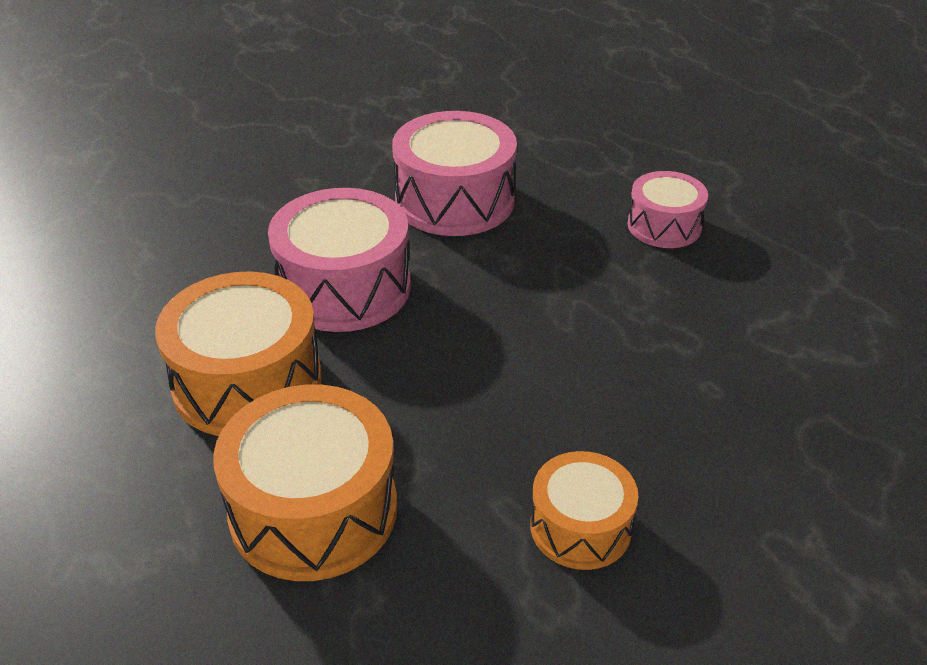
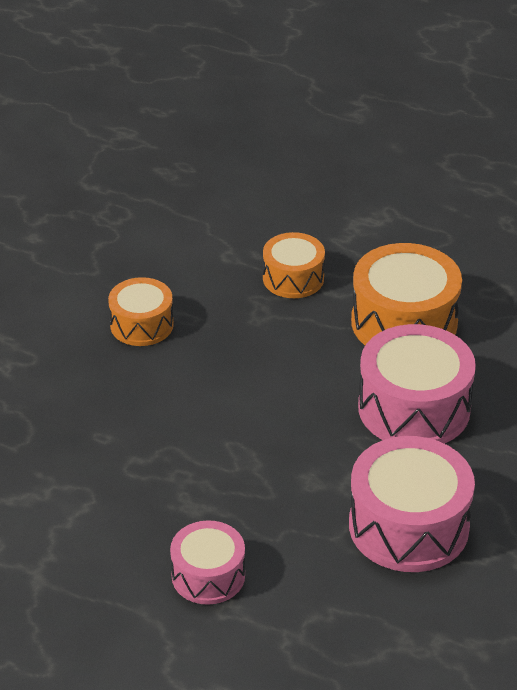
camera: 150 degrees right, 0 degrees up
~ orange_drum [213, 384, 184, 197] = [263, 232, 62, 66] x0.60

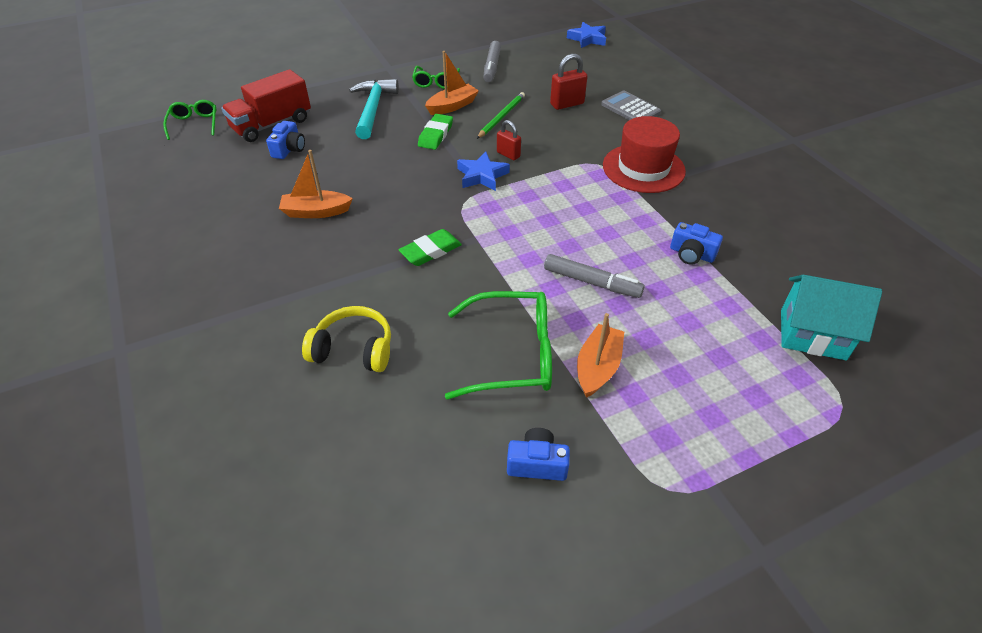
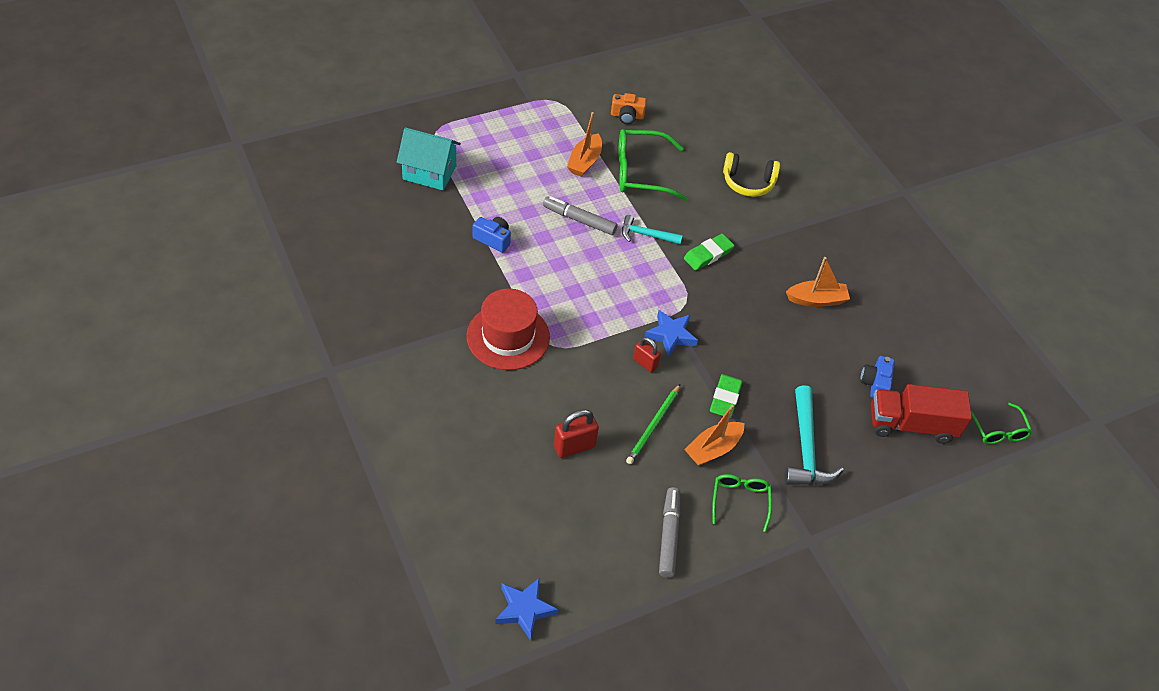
camera: 175 degrees right, 5 degrees up
~ red_truck [221, 69, 90, 73] = [871, 384, 101, 60] 135 degrees counterclockwise
~ blue_camera [507, 428, 63, 53] to orange_camera [611, 93, 36, 31]
- grey_calculator [601, 90, 60, 30]
+ turquoise_hammer [622, 215, 61, 29]

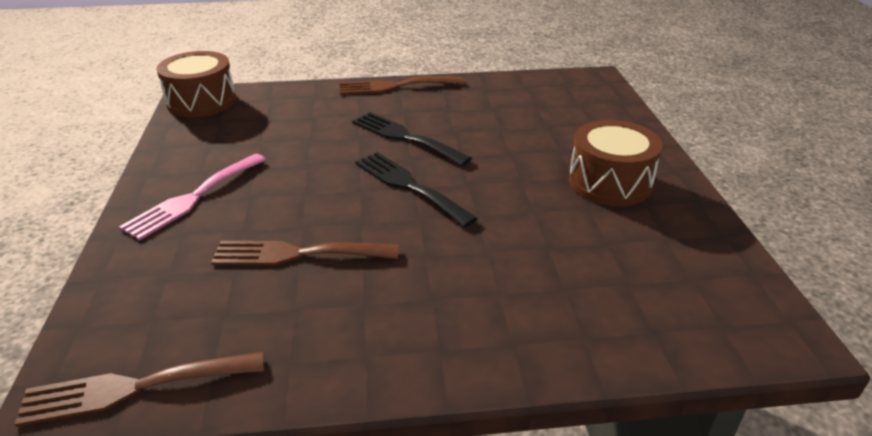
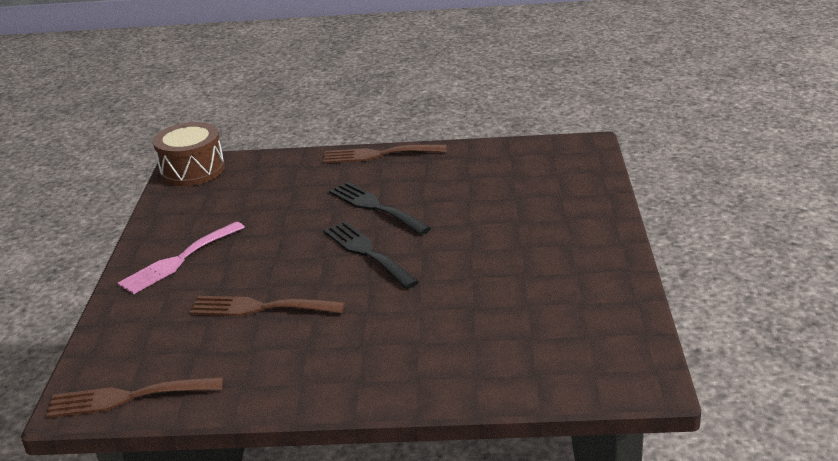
camera: 10 degrees right, 5 degrees down
- brown_drum [569, 120, 94, 86]

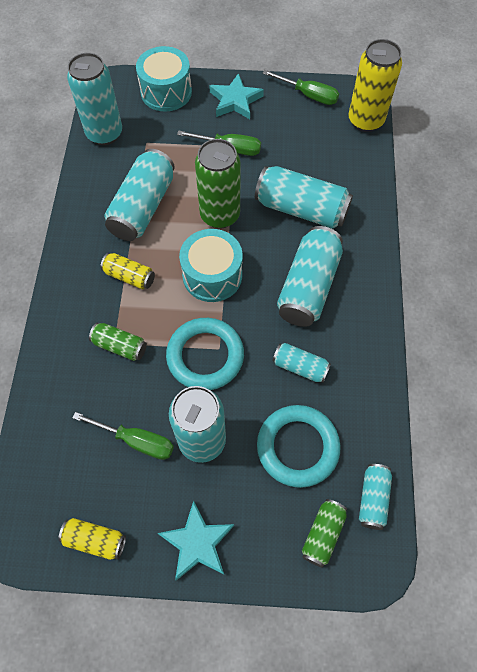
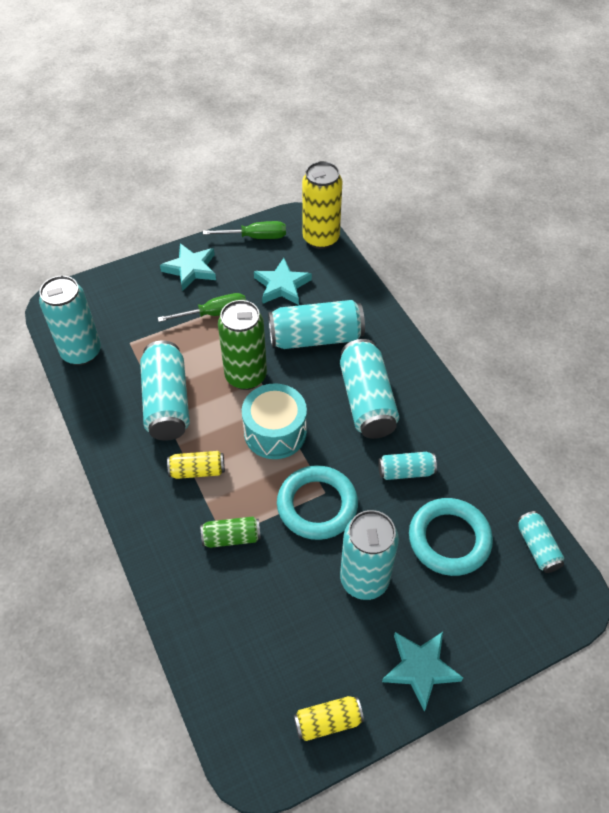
camera: 30 degrees left, 10 degrees down
- green_screwdriver [73, 412, 101, 48]
- turquoise_drum [136, 46, 56, 65]
- green_can [302, 499, 45, 69]
+ turquoise_star [254, 258, 58, 47]

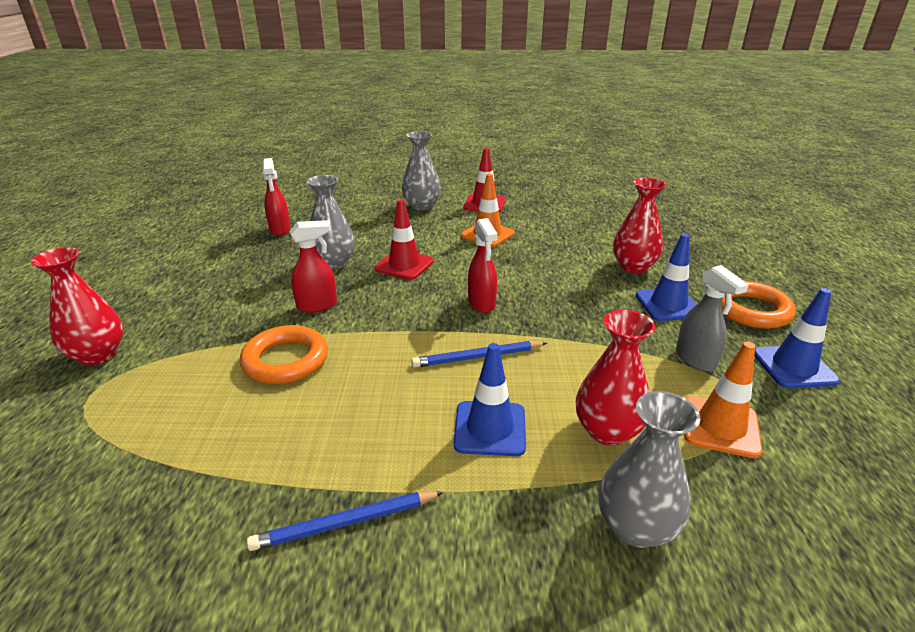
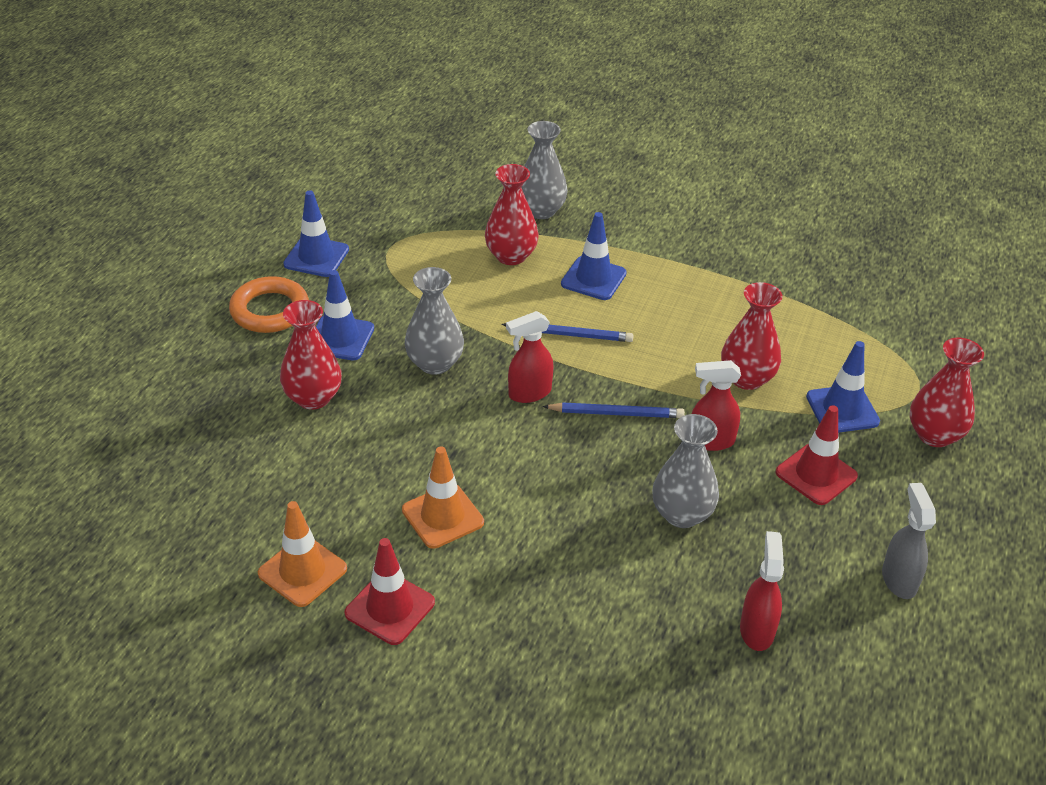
camera: 160 degrees left, 10 degrees up
~ orange_ring [240, 325, 88, 59] to red_vase [721, 282, 62, 108]
~ blue_pencil [247, 491, 197, 60] to [543, 402, 142, 16]
~ red_traffic_cone [375, 199, 59, 81] to [776, 405, 82, 100]
~ grey_vase [402, 131, 39, 80] to [405, 267, 59, 108]
~ red_spray_bottle [468, 218, 30, 95] = [506, 311, 48, 92] 120 degrees counterclockwise
~ grey_spray_bottle [676, 265, 73, 107] to [882, 483, 54, 116]
~ orange_traffic_cone [684, 342, 78, 116] to [258, 501, 89, 106]
+ blue_traffic_cone [806, 341, 74, 92]

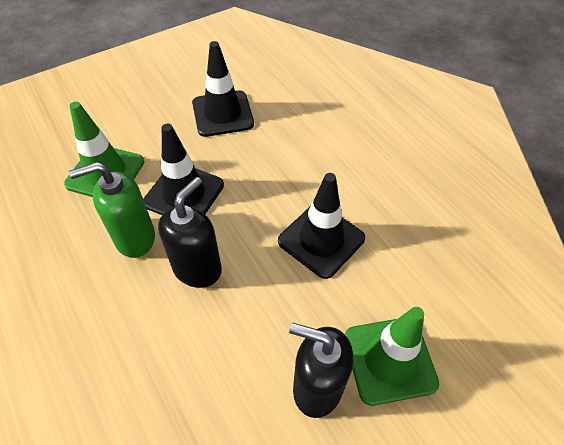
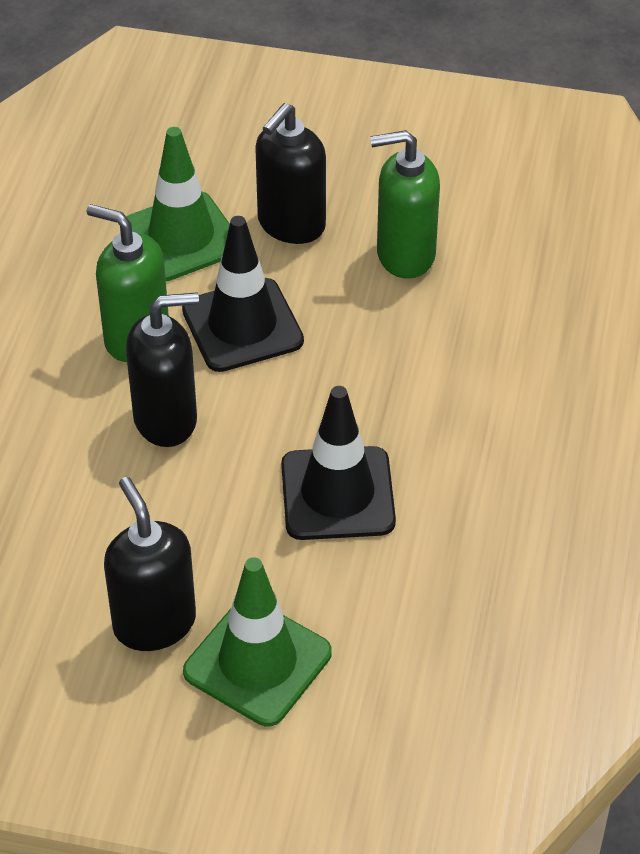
camera: 45 degrees right, 5 degrees down
~ black_traffic_cone [192, 41, 62, 96] to green_soap_dispenser [370, 130, 70, 149]
+ black_soap_dispenser [255, 103, 71, 141]

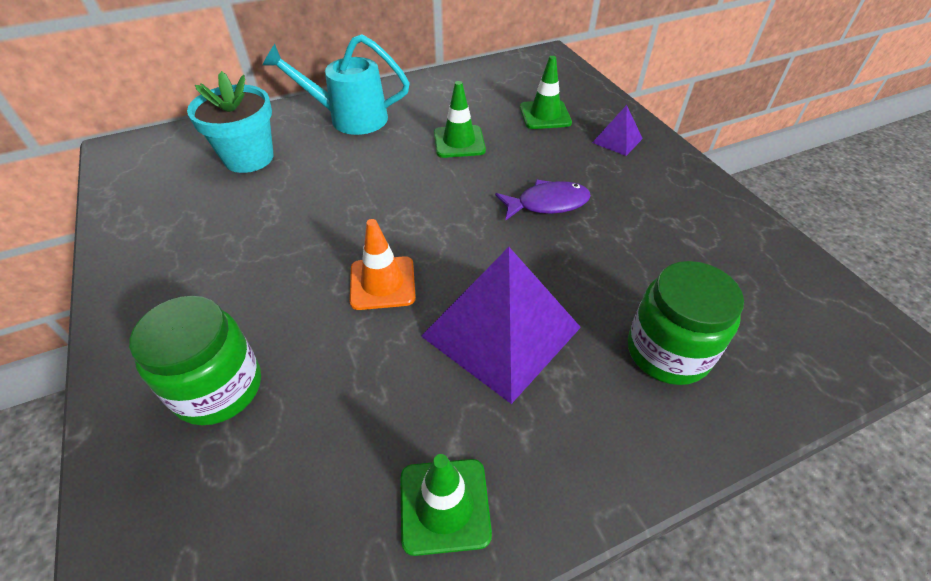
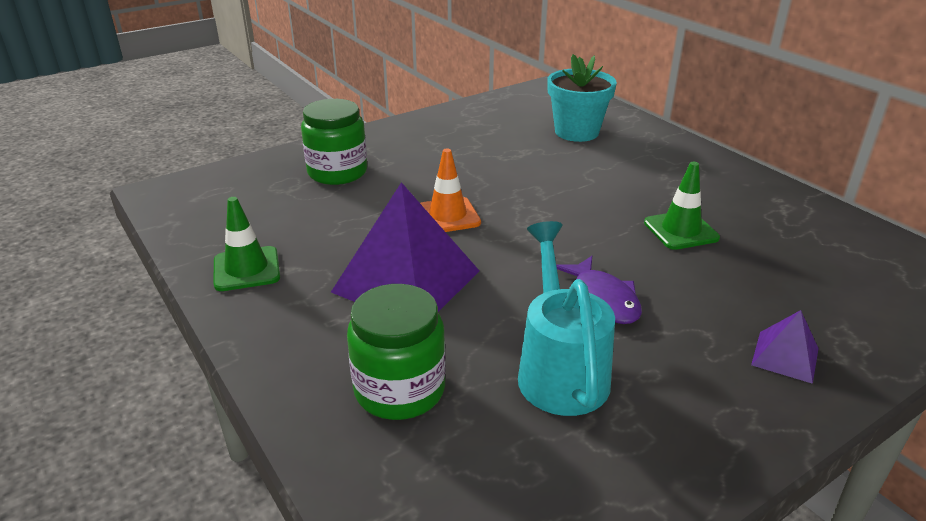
camera: 80 degrees right, 15 degrees down
~ turquoise_watering_can [262, 34, 148, 101] to [518, 221, 97, 195]
- green_traffic_cone [520, 56, 52, 73]

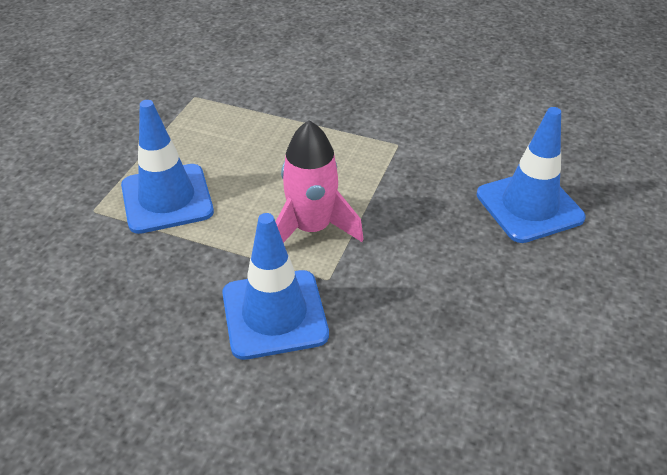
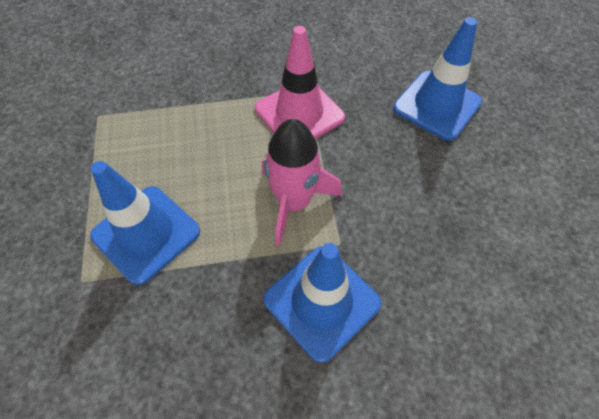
camera: 30 degrees left, 15 degrees up
+ pink_traffic_cone [255, 26, 90, 113]

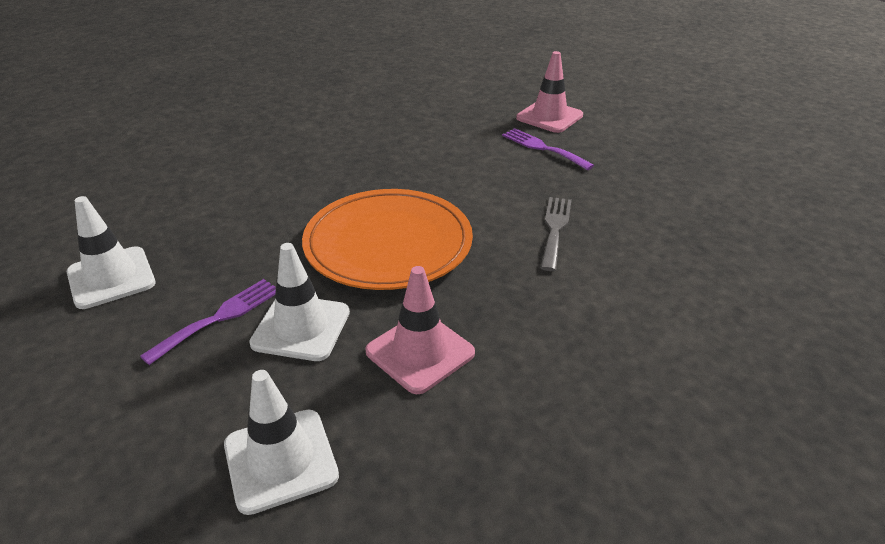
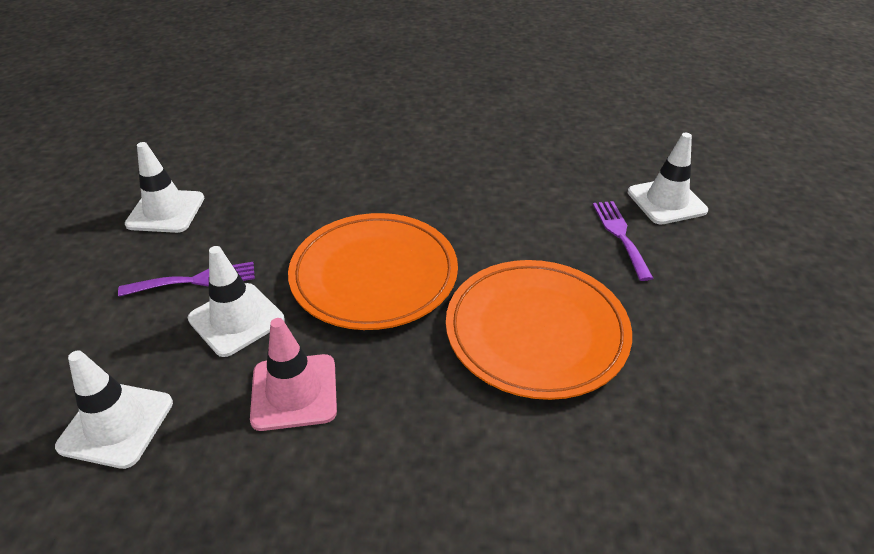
camera: 35 degrees right, 5 degrees up
~ pink_traffic_cone [516, 51, 67, 82] to white_traffic_cone [628, 133, 80, 91]
~ grey_fork [541, 197, 31, 74] to orange_plate [446, 260, 186, 140]

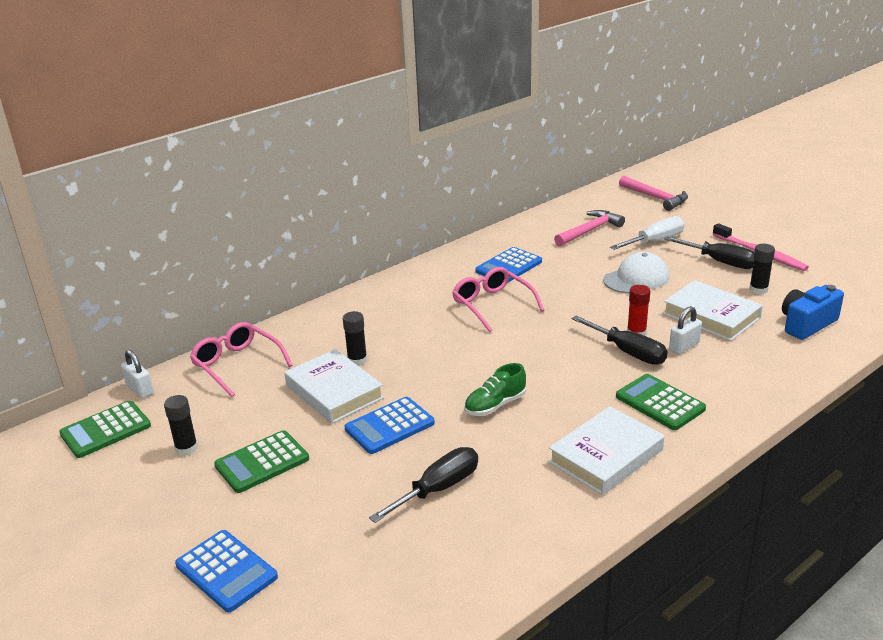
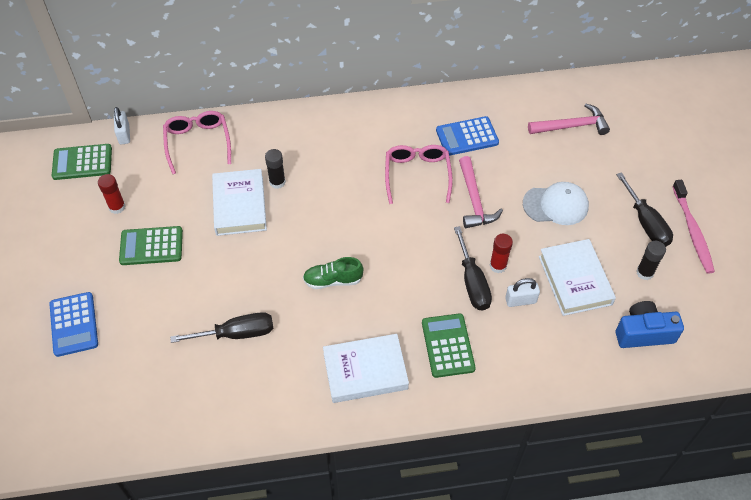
camera: 30 degrees right, 25 degrees up
~ black_glue_stick [164, 395, 34, 61] to red_glue_stick [98, 174, 28, 40]
- blue_calculator [345, 397, 90, 57]
- white_screwdriver [610, 216, 74, 34]
~ pink_hammer [619, 176, 69, 35] to [459, 156, 44, 72]

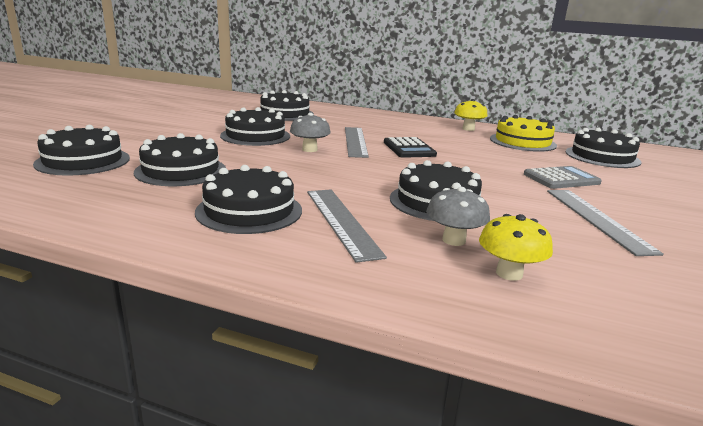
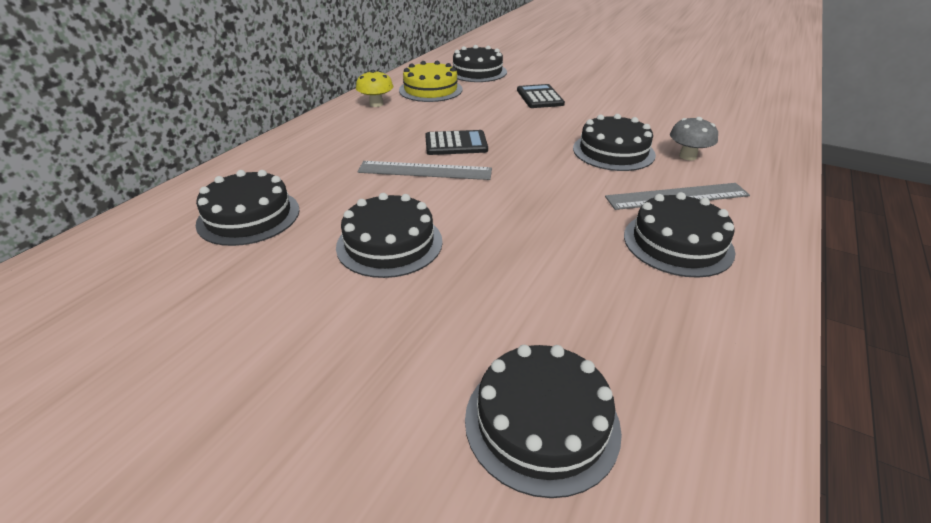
camera: 80 degrees left, 15 degrees up
- black_cake [134, 133, 92, 53]
- grey_mushroom [290, 113, 41, 39]
- yellow_mushroom [479, 214, 74, 67]
~ grey_calculator [524, 166, 78, 23] to black_calculator [517, 84, 48, 24]
- grey_ruler [547, 190, 117, 66]

